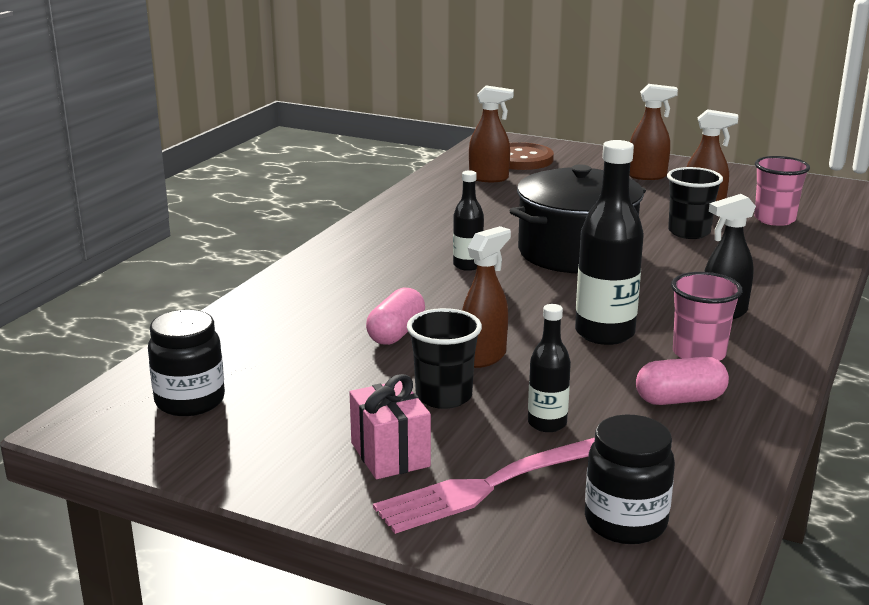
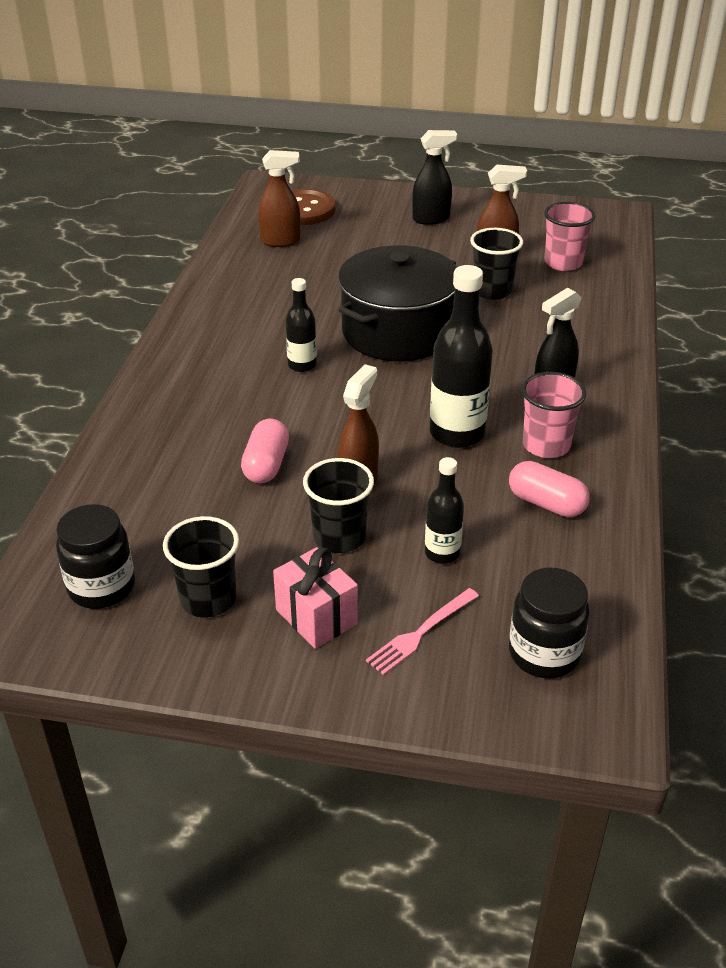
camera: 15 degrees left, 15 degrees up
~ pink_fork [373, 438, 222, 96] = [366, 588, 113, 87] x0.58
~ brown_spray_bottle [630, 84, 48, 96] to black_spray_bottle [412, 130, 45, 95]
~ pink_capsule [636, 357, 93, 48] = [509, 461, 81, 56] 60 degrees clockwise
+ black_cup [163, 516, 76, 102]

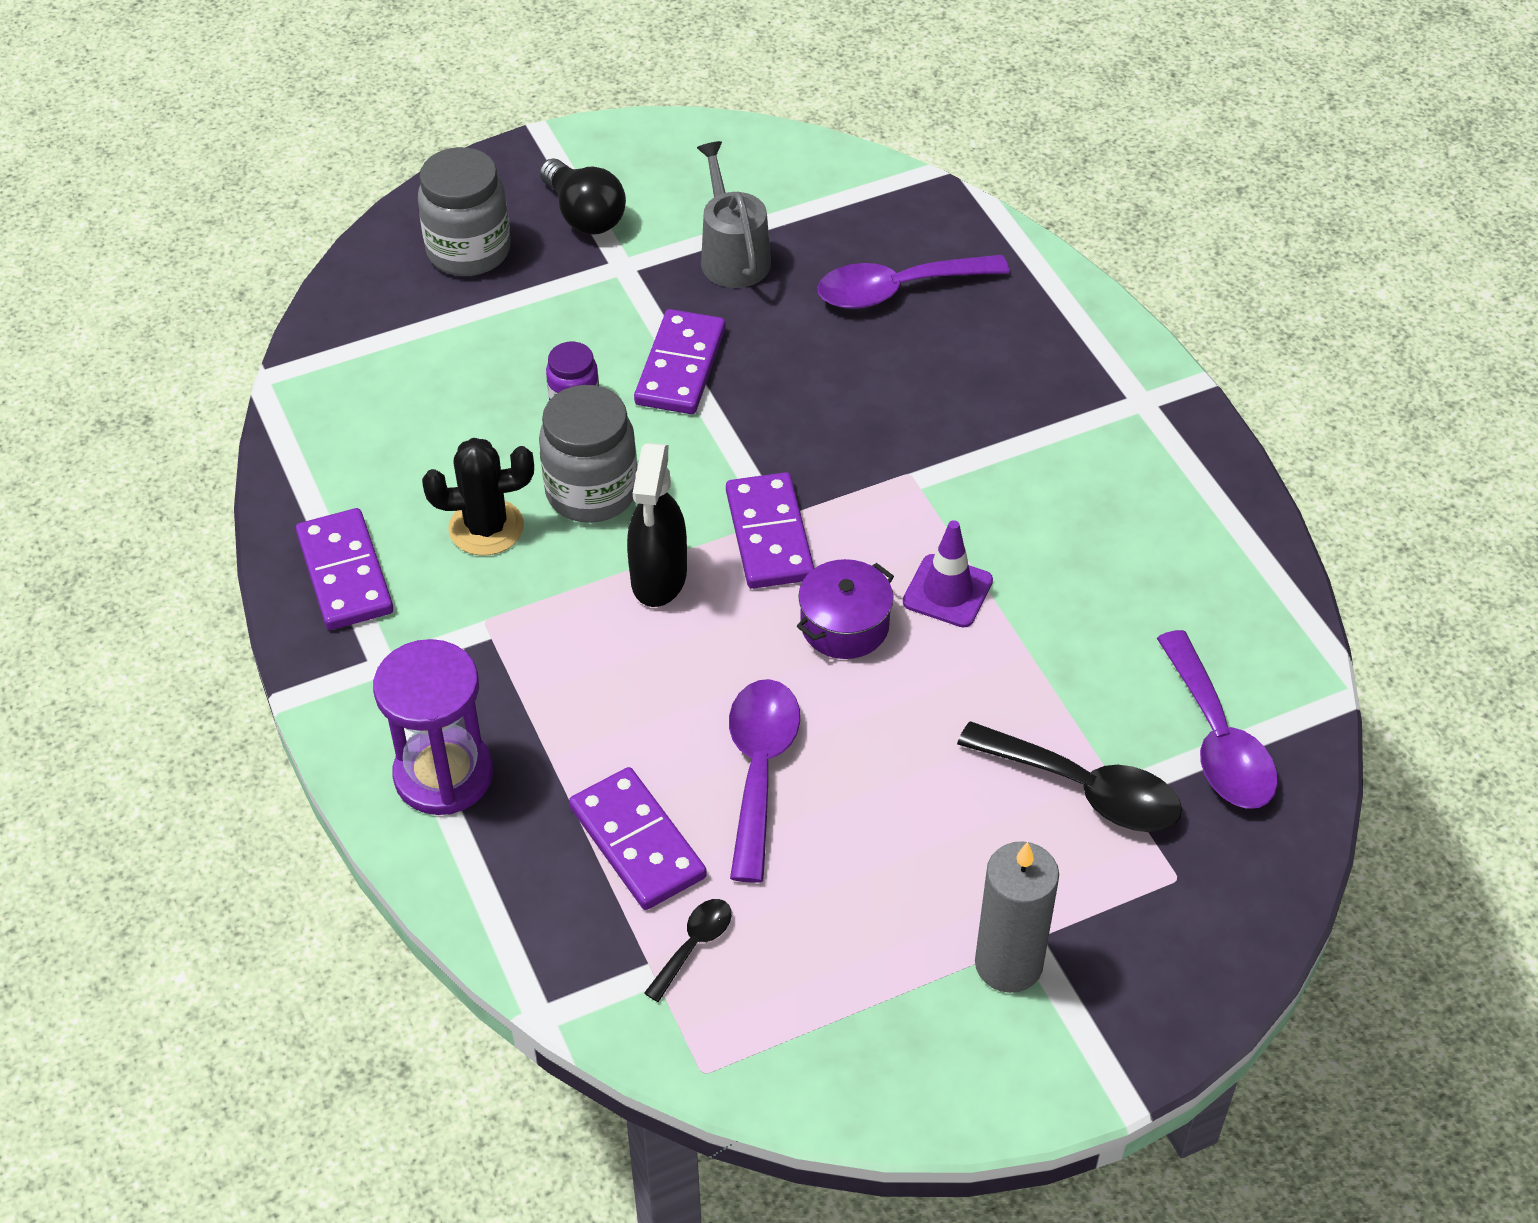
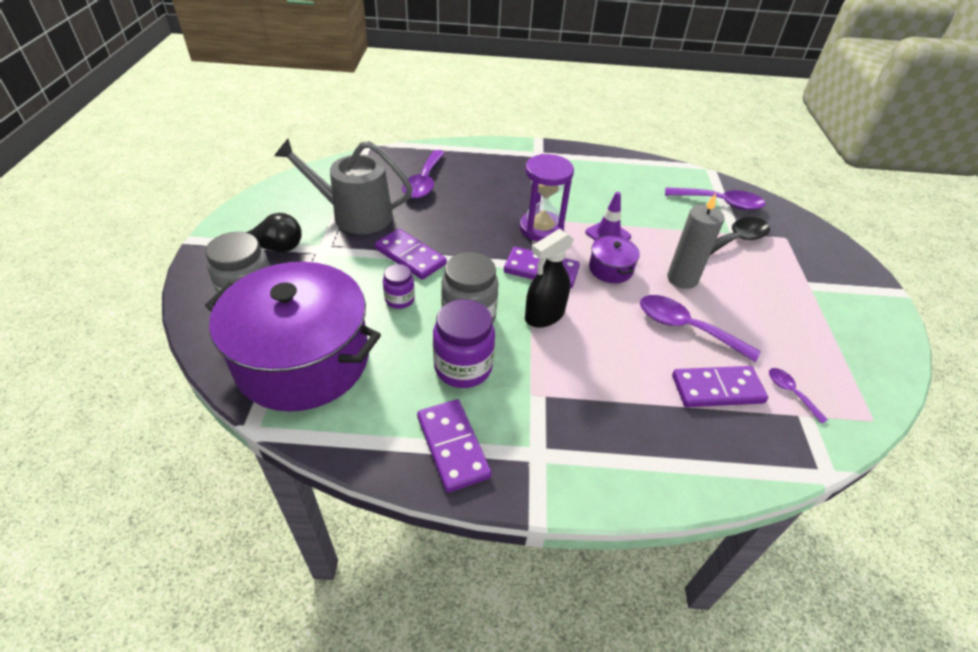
camera: 65 degrees left, 5 degrees down
~ purple_domino [296, 508, 97, 122] = [417, 399, 75, 93] 60 degrees clockwise
~ purple_hourglass [373, 639, 120, 176] to [520, 154, 54, 87]
~ black_cactus [422, 438, 112, 118] to purple_jar [433, 299, 62, 89]
~ black_spray_bottle [627, 443, 60, 164] = [525, 229, 49, 99] 105 degrees clockwise
~ black_spoon [644, 899, 88, 103] to purple_spoon [769, 368, 59, 56]
~ grey_watering_can [697, 141, 74, 147] = [274, 139, 139, 95] x1.53
~ grey_candle [975, 841, 84, 152] to [667, 193, 58, 96]
+ purple_pot [205, 262, 176, 150]

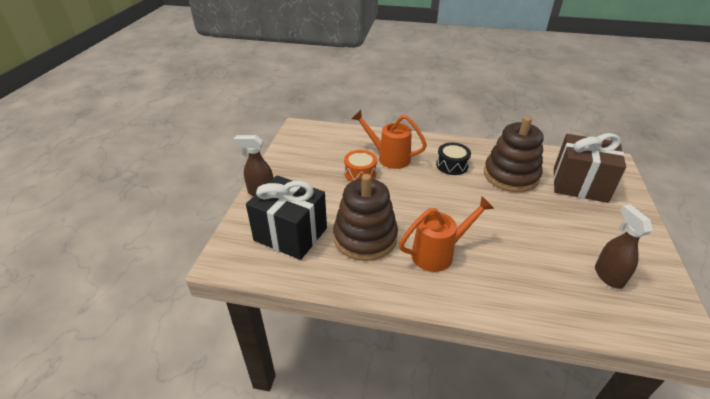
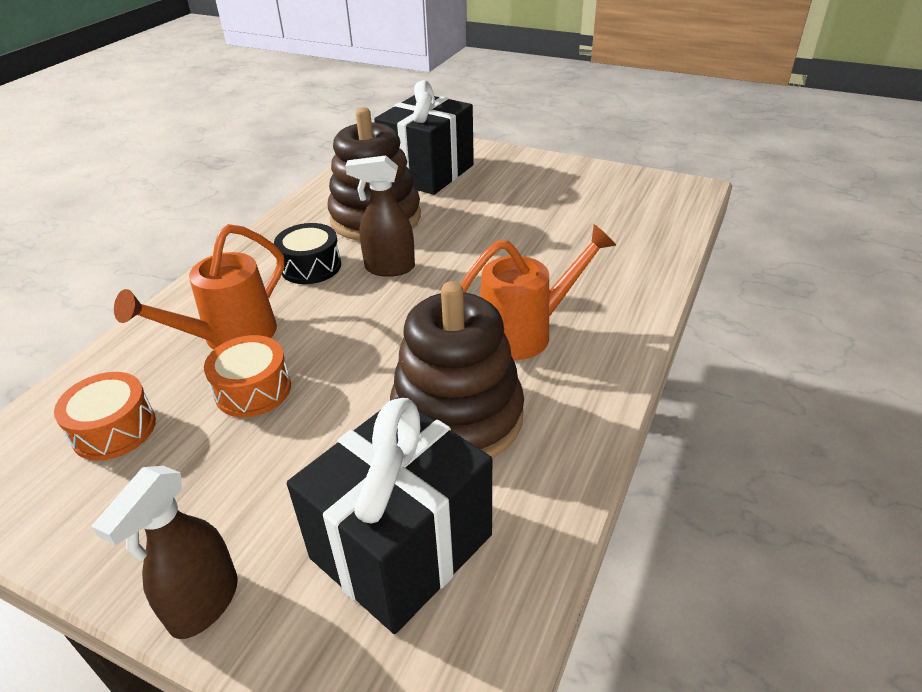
camera: 75 degrees left, 0 degrees up
~ orange_watering_can [399, 196, 95, 76] = [461, 224, 155, 136] 75 degrees clockwise
~ brown_gift [553, 133, 73, 70] to black_gift [374, 80, 100, 115]
~ brown_spray_bottle [595, 205, 58, 84] to [345, 155, 70, 122]
+ orange_drum [54, 372, 102, 89]

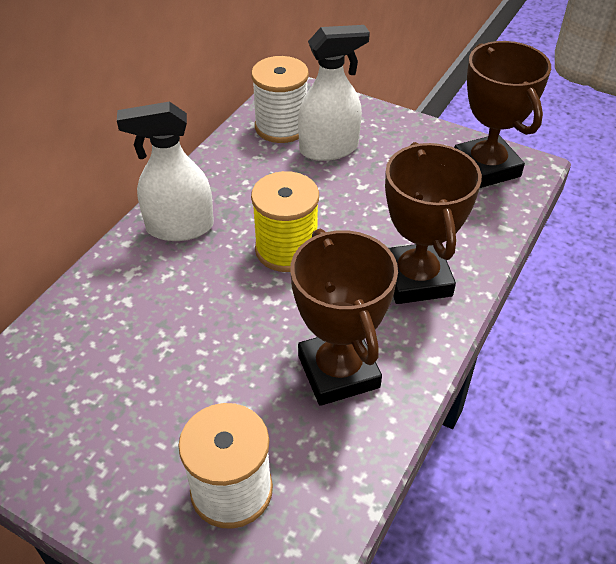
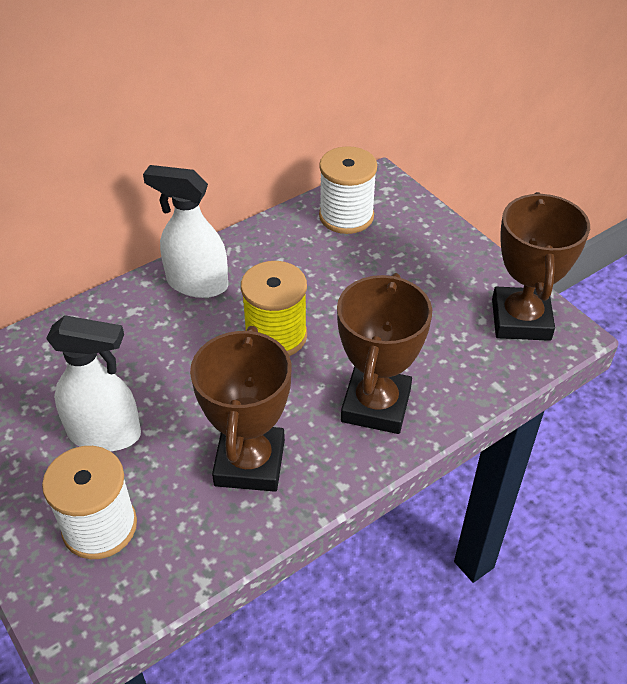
camera: 25 degrees right, 0 degrees up
~ white_spray_bottle [298, 25, 72, 136] to [46, 315, 95, 136]

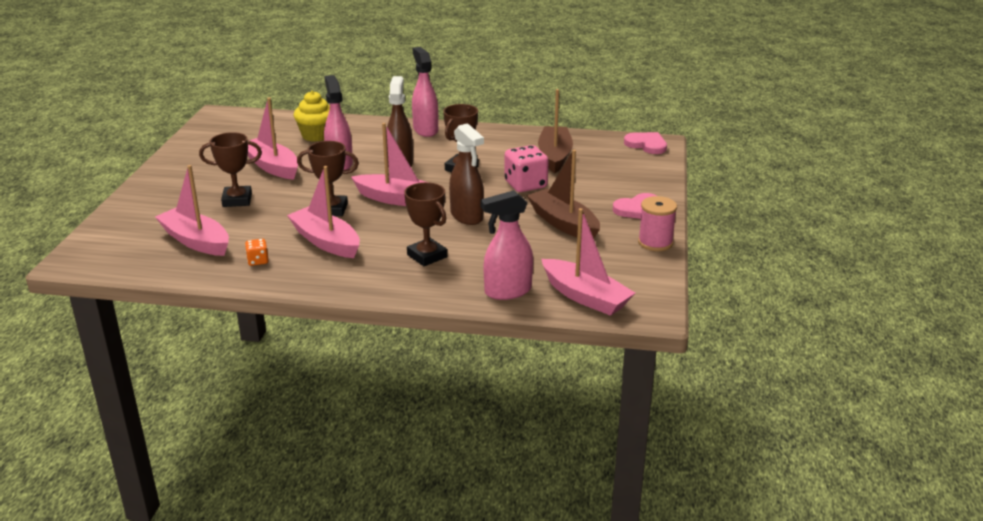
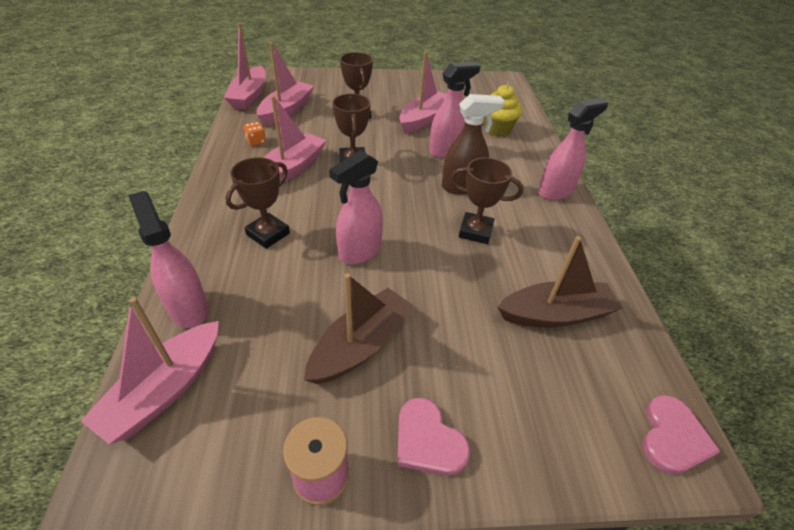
camera: 75 degrees right, 15 degrees up
~ pink_boat [351, 123, 75, 83] to [223, 23, 43, 87]
~ brown_spray_bottle [449, 123, 35, 102] to pink_spray_bottle [329, 150, 54, 114]
- pink_dice [504, 145, 45, 47]

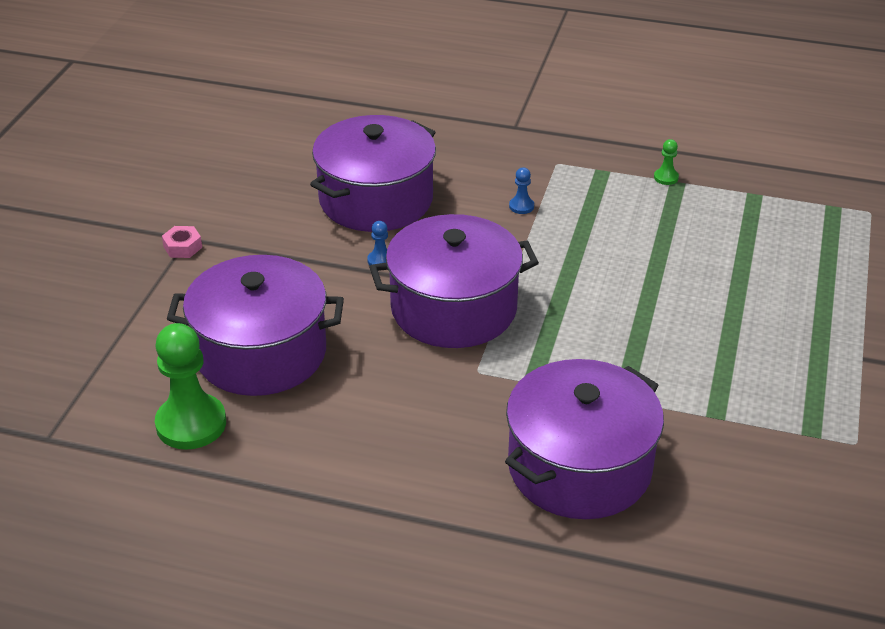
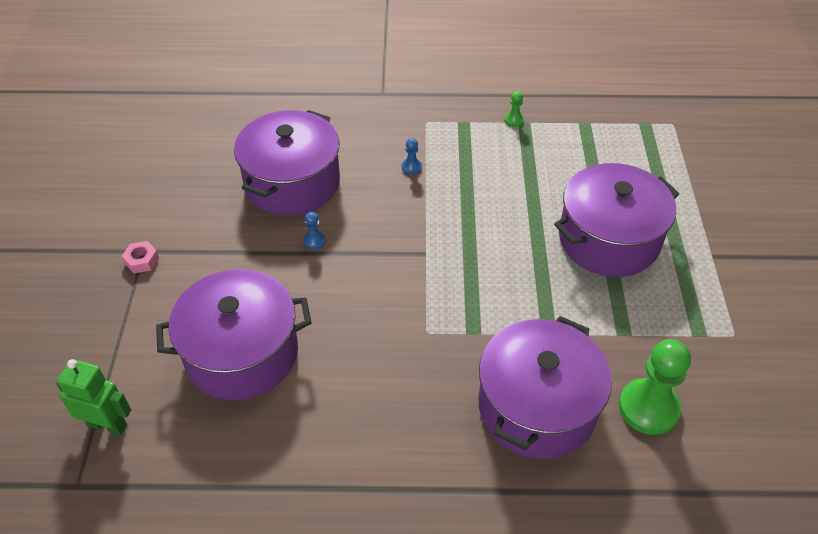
camera: 15 degrees left, 10 degrees up
~ green_pawn [155, 323, 71, 127] to [619, 339, 72, 96]
~ purple_pot [369, 214, 170, 134] to [554, 163, 125, 114]
+ green_robot [56, 359, 75, 77]

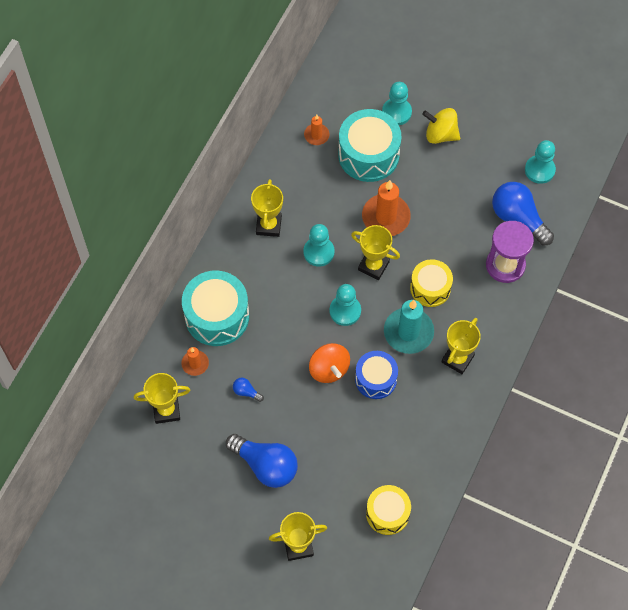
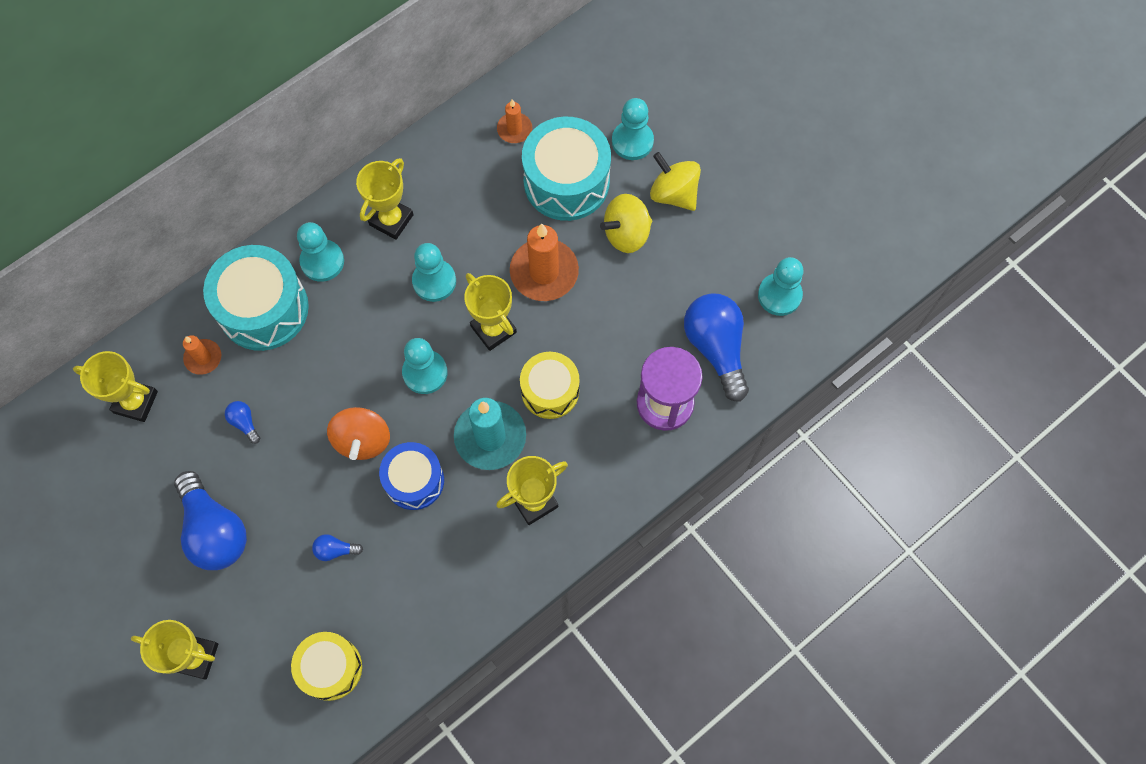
camera: 25 degrees right, 5 degrees up
+ turquoise_pawn [297, 222, 47, 60]
+ blue_light_bulb [312, 534, 51, 27]
+ yellow_spinning_top [600, 194, 52, 59]

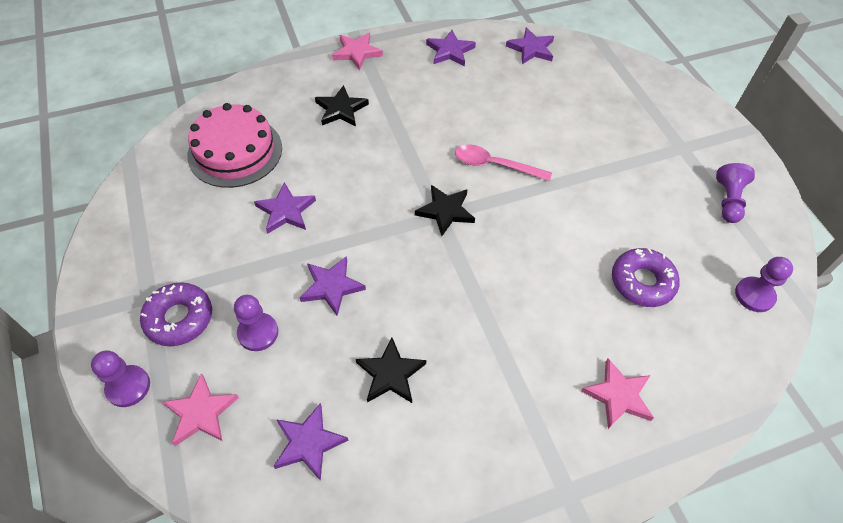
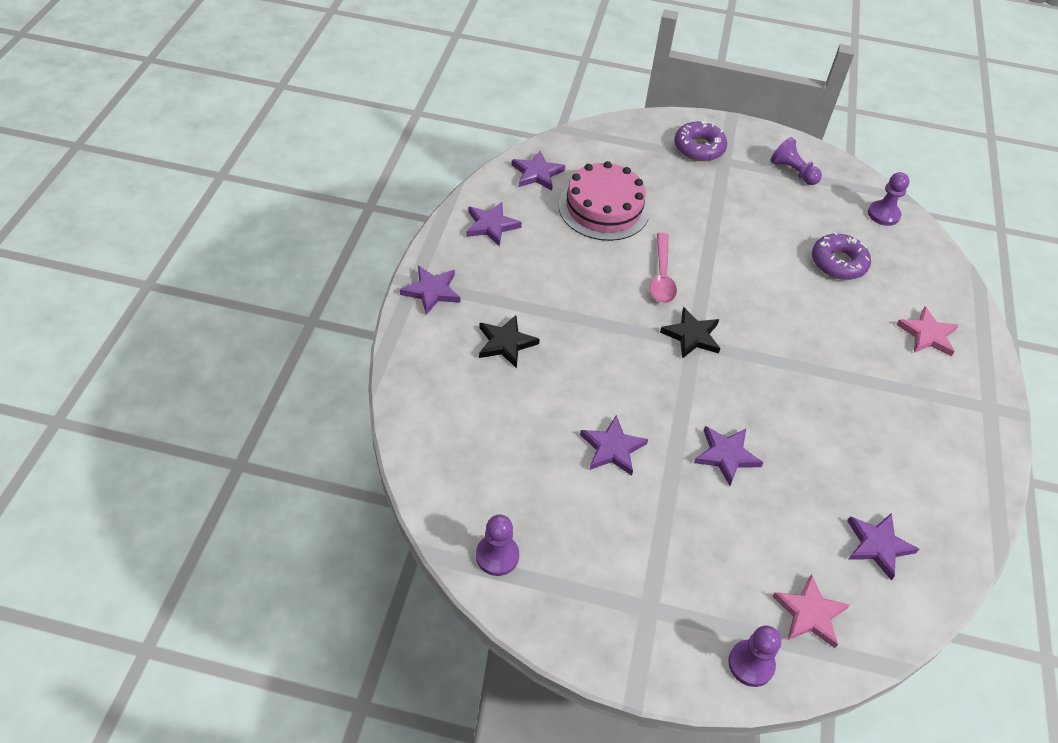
camera: 60 degrees left, 5 degrees down
~ purple_donut [140, 282, 72, 64] to [674, 121, 53, 40]
~ pink_cake [187, 103, 95, 85] to [559, 161, 91, 80]
~ purple_pawn [234, 295, 44, 56] to [476, 515, 43, 61]
~ pink_star [332, 33, 51, 37] to purple_star [400, 266, 60, 49]
- black_star [356, 337, 70, 66]
~ pink_spoon [455, 145, 97, 36] = [649, 233, 28, 70] 45 degrees counterclockwise

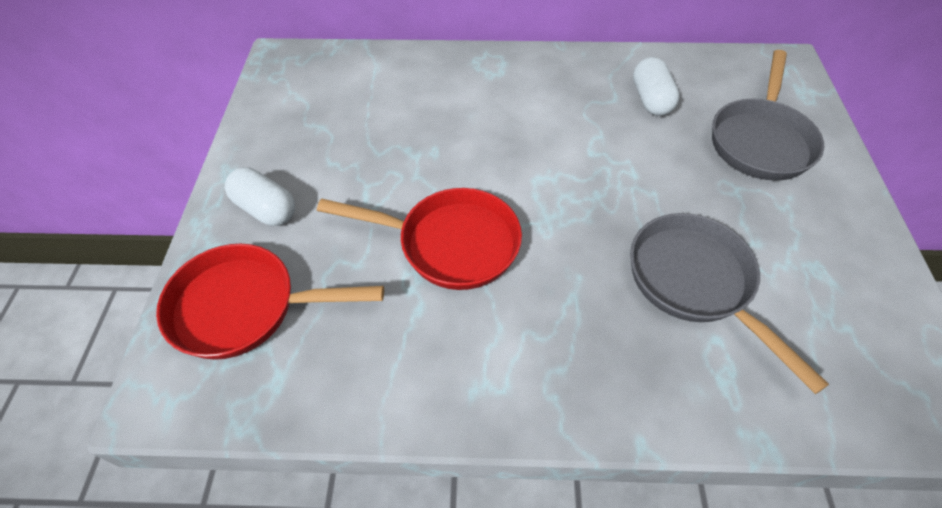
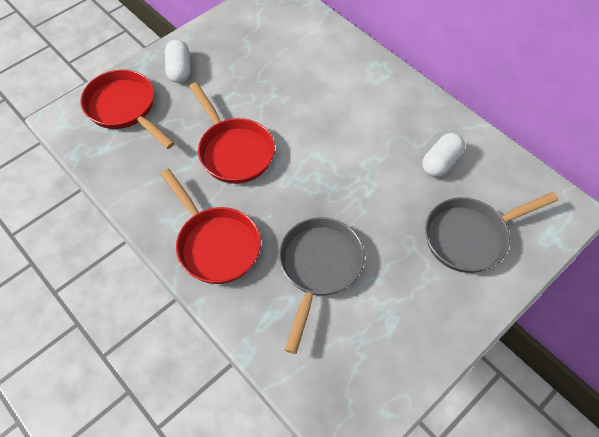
camera: 45 degrees right, 5 degrees up
+ red_pan [160, 169, 101, 115]

